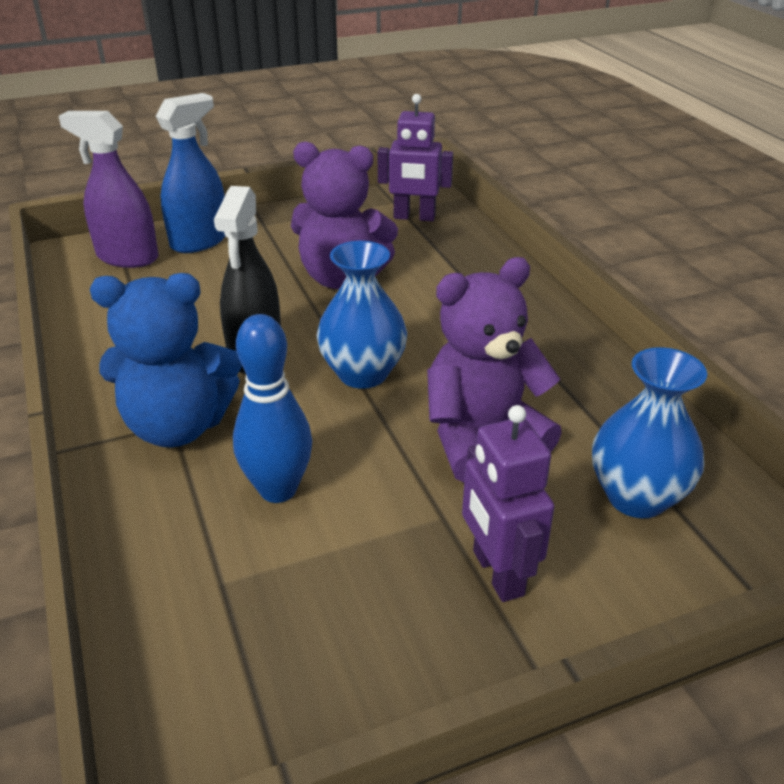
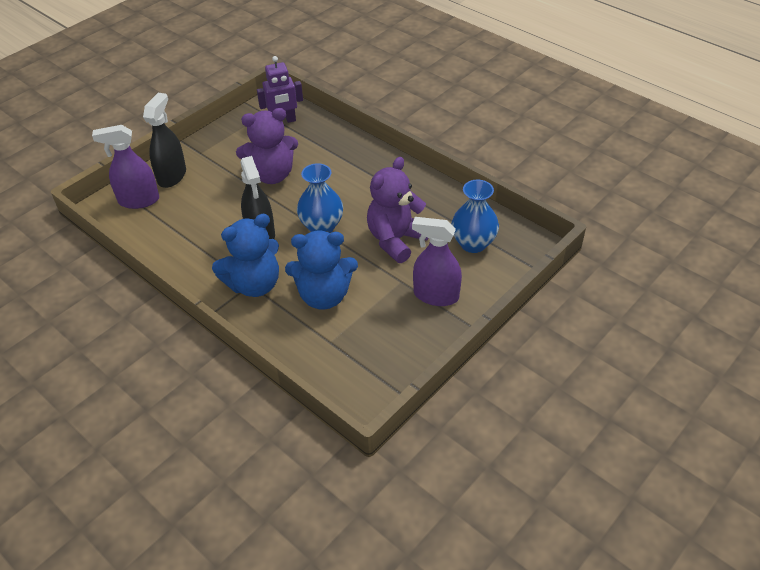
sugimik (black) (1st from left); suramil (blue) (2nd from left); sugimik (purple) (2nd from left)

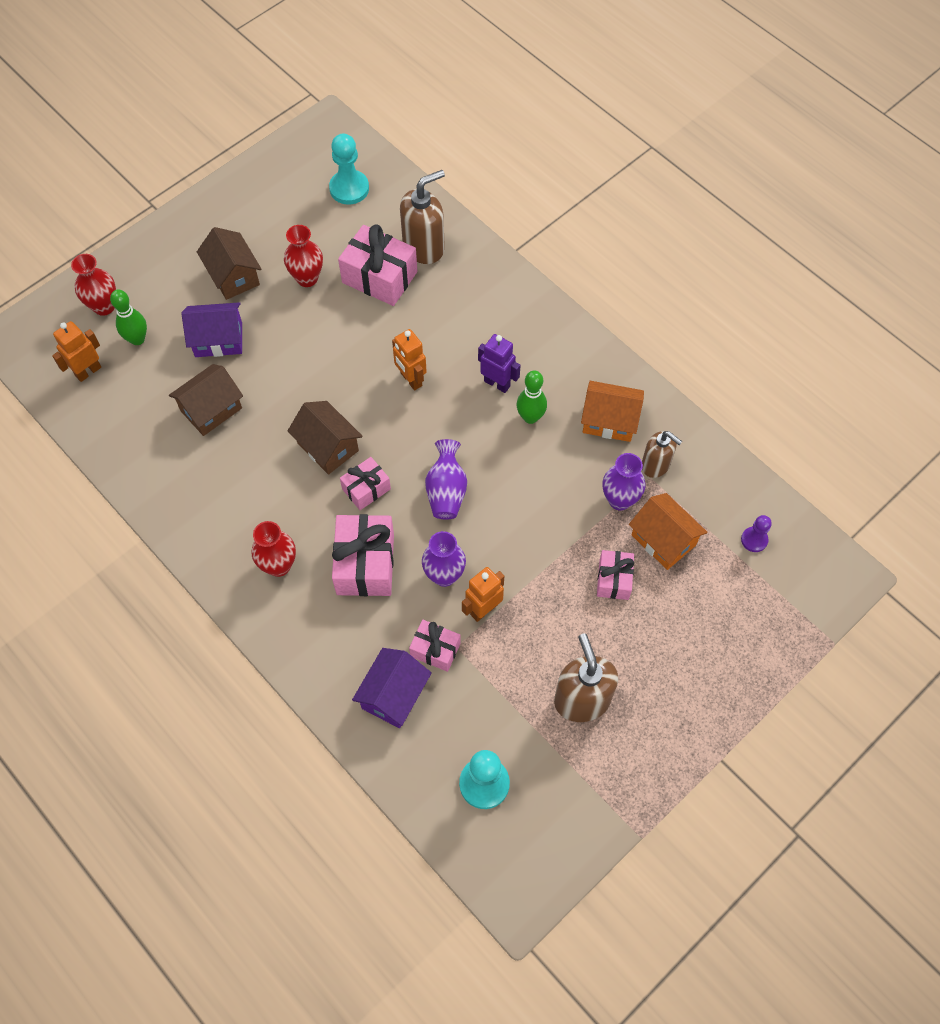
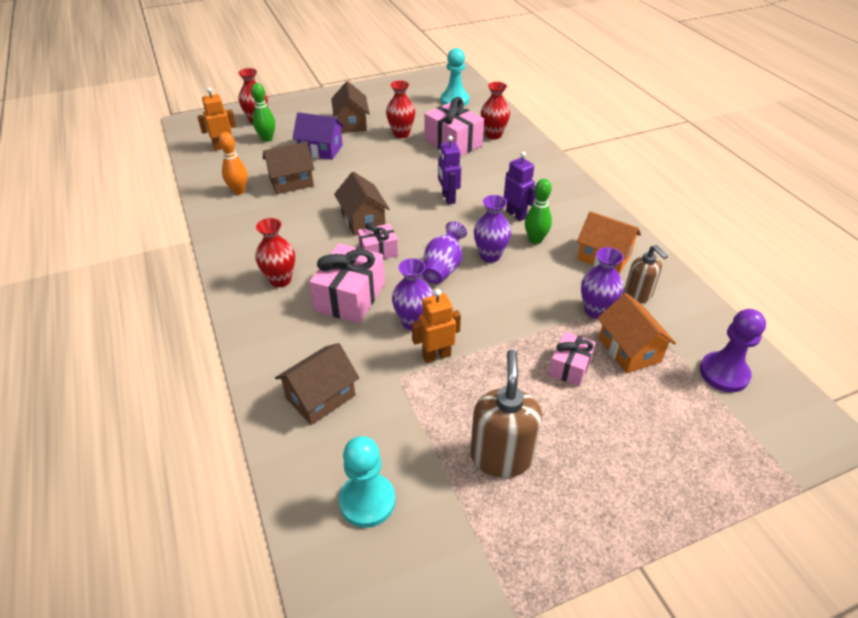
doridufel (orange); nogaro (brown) (2nd from left); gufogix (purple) (1st from left); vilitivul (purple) (3rd from left); vilitivul (red) (4th from left); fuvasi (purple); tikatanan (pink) (4th from left in the first image)

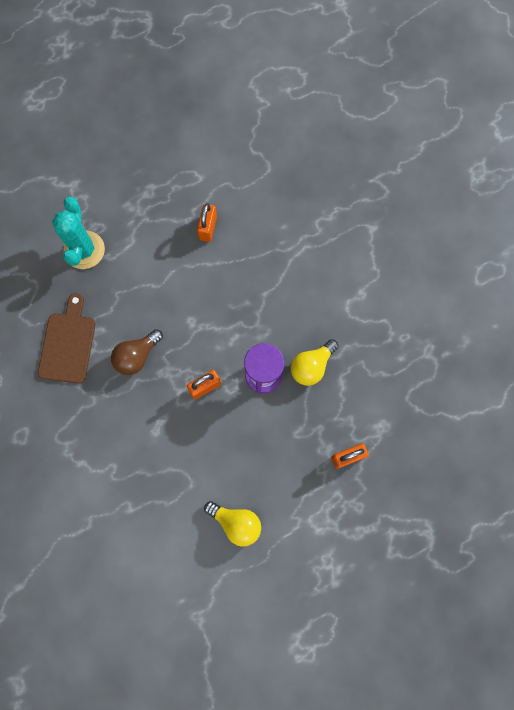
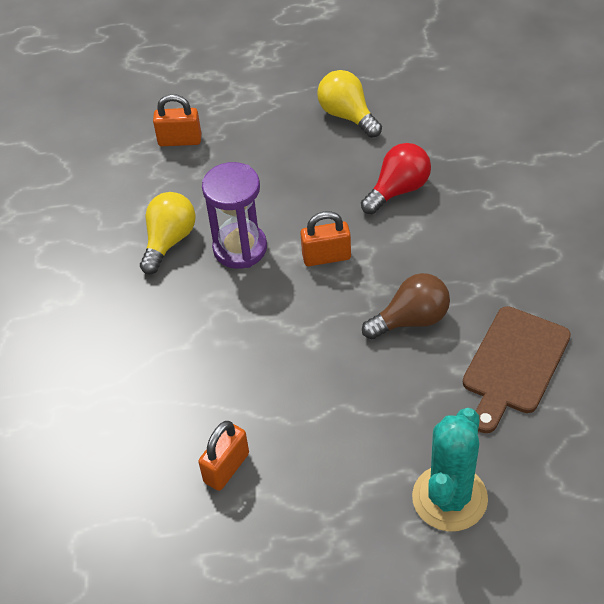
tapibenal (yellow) (1st from left); tapibenal (red)

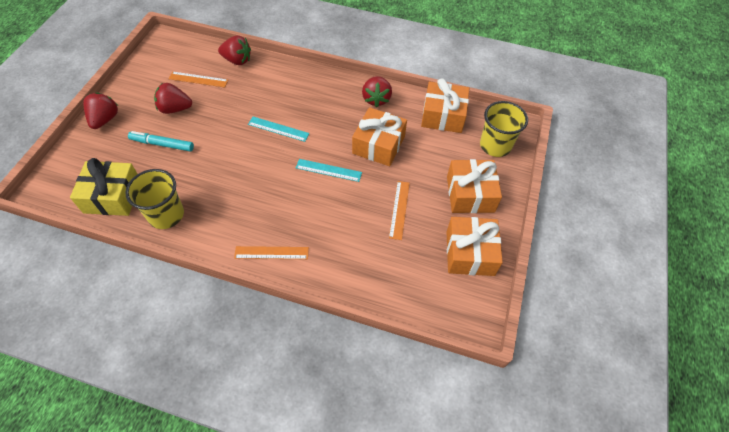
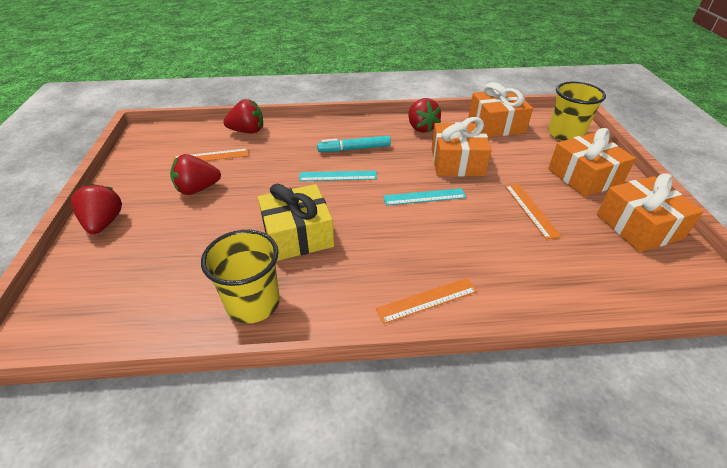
tikatanan (yellow); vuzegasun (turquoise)

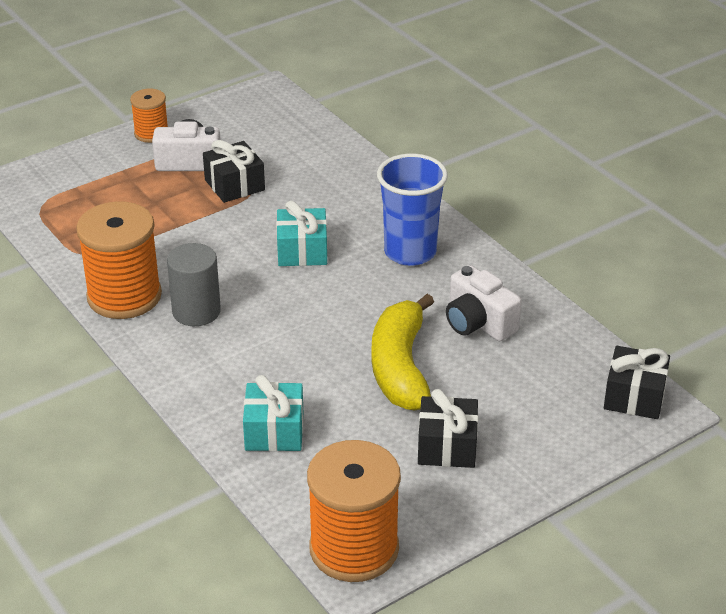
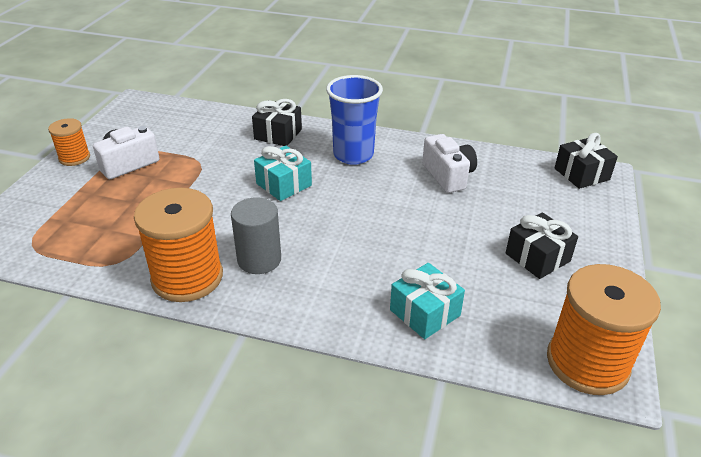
tikatanan (black) (1st from left); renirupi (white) (2nd from left); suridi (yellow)

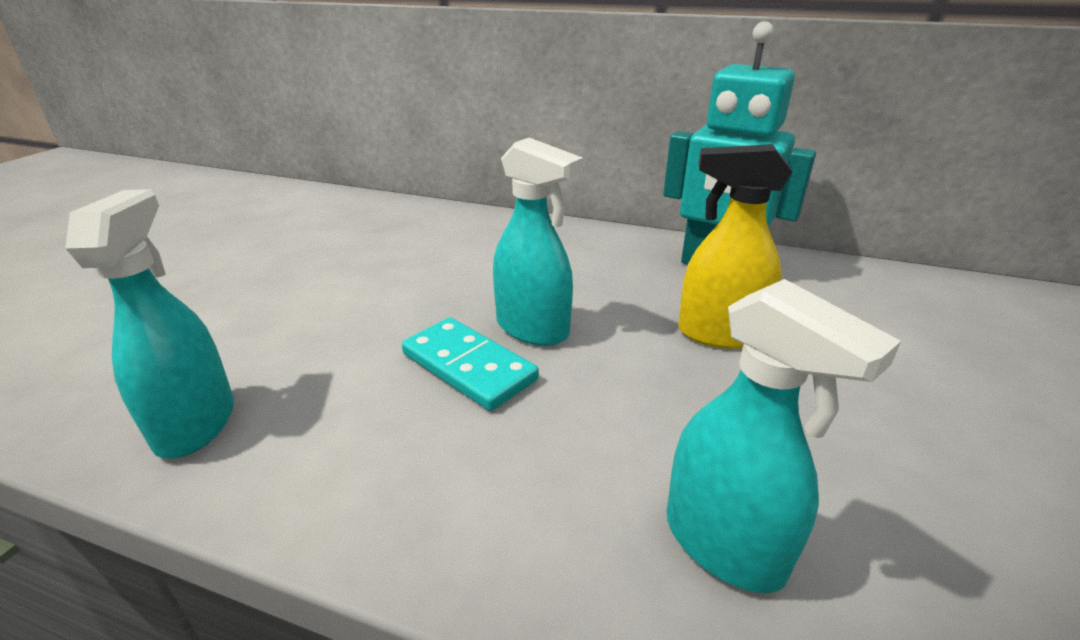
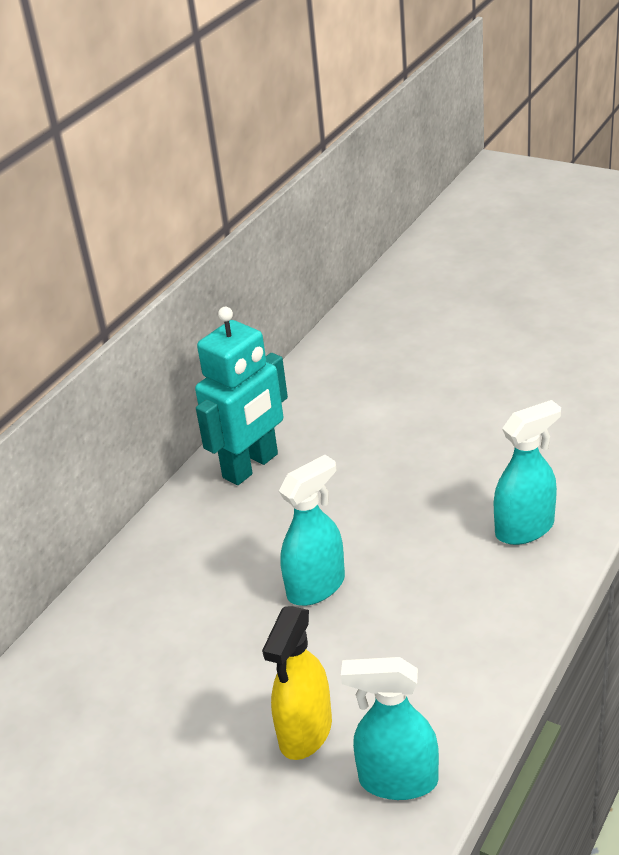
sugimik (yellow); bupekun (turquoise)

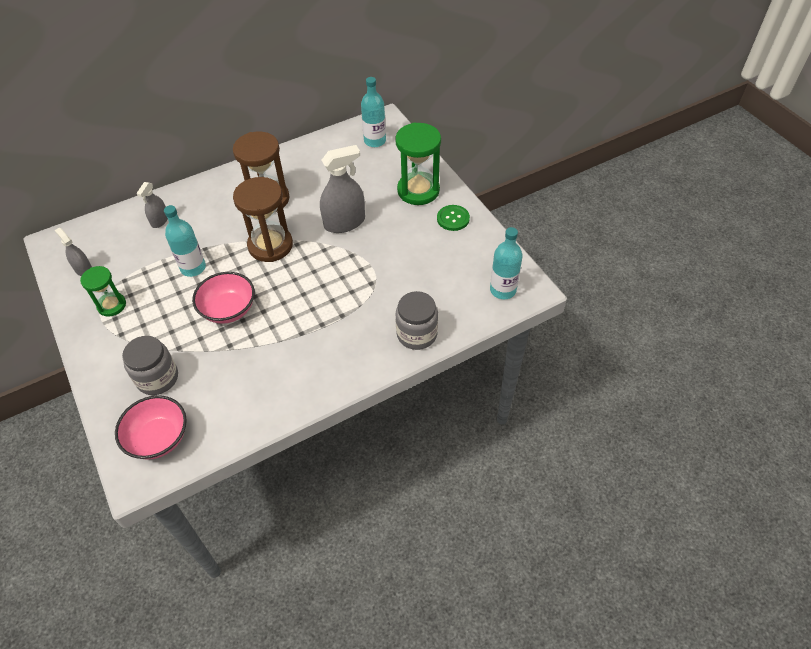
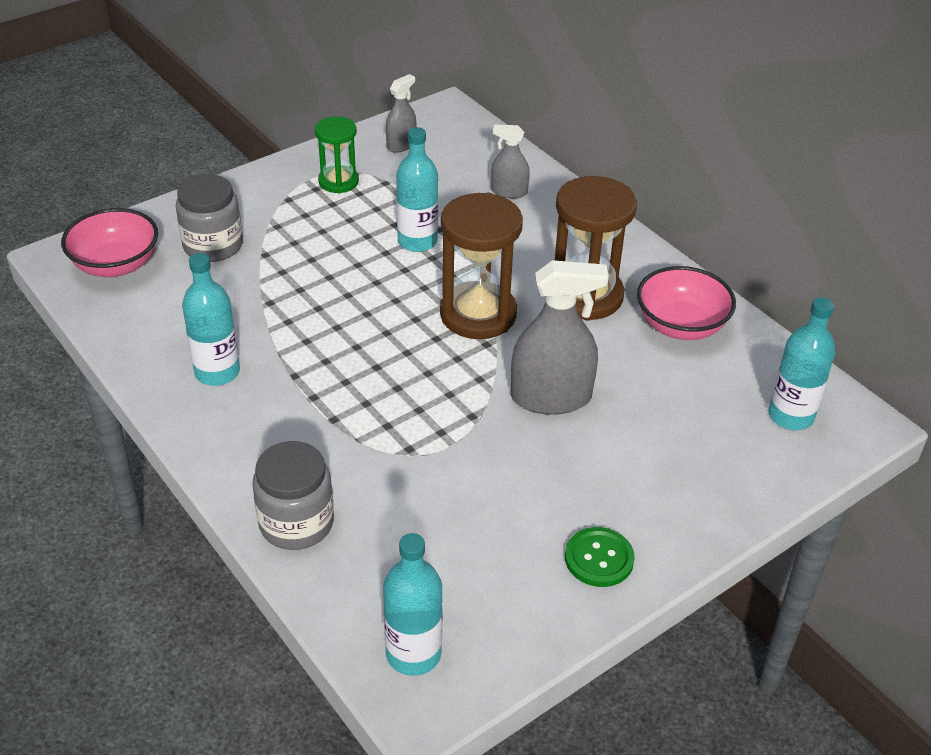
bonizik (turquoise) (1st from left); sugimik (grey) (3rd from left); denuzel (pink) (2nd from left); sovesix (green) (2nd from left in the first image)

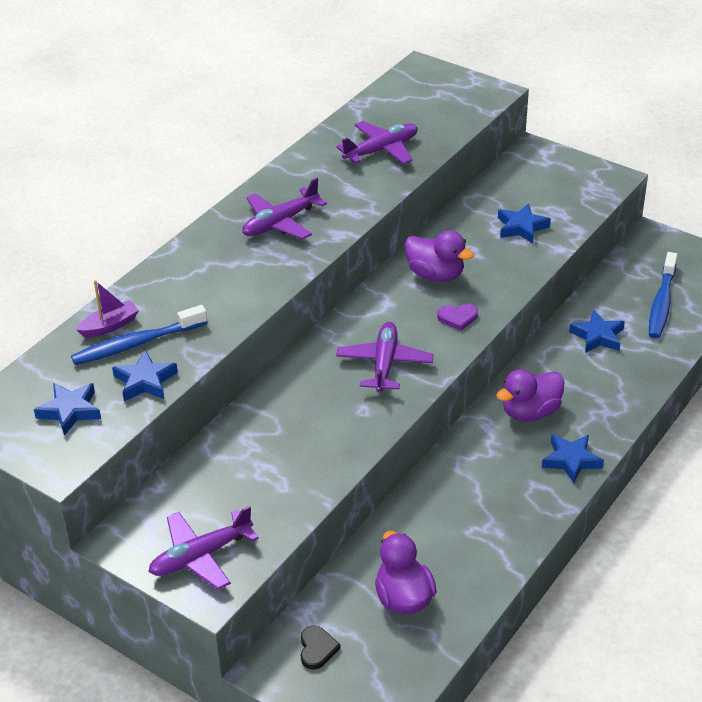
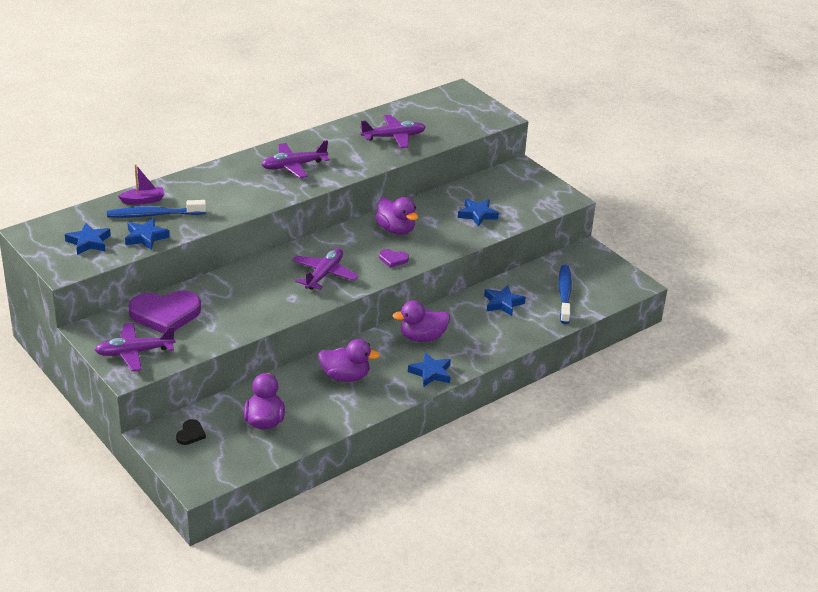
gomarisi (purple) (1st from left); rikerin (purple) (2nd from left); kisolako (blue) (2nd from left)

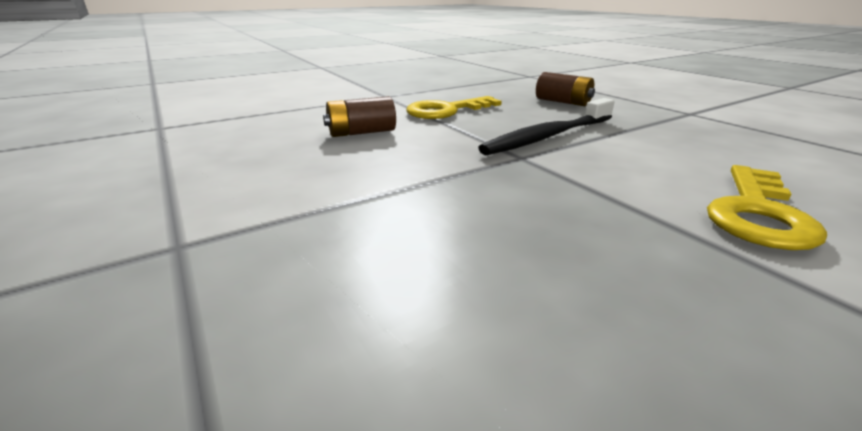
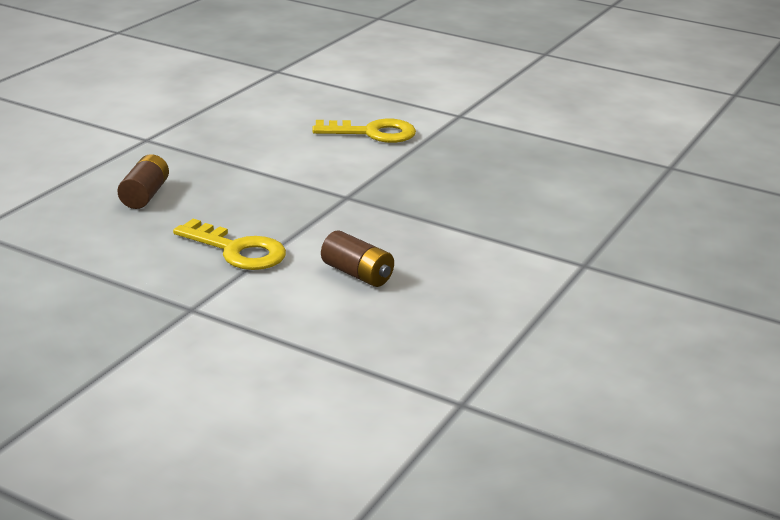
kisolako (black)

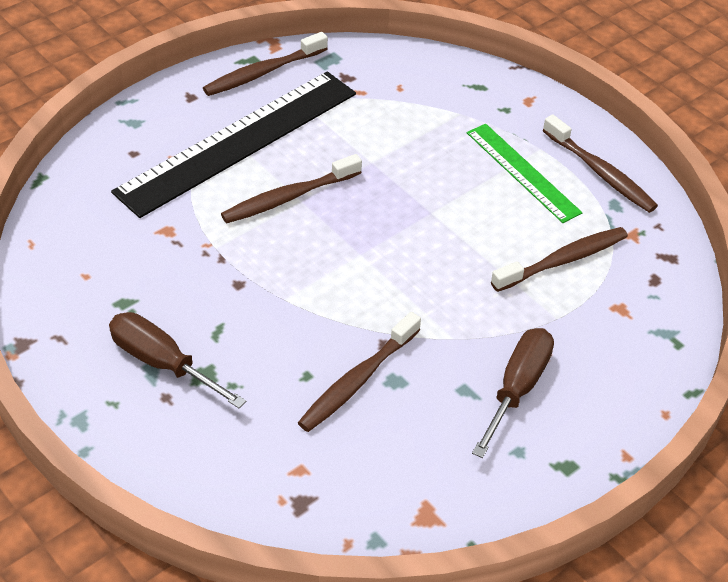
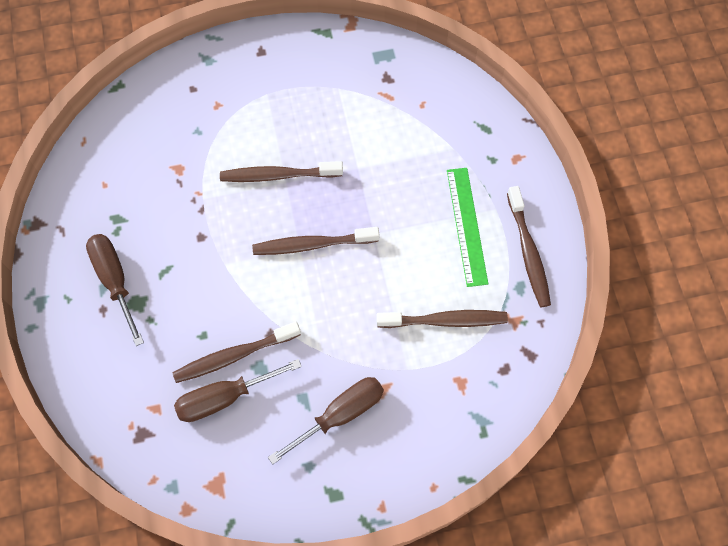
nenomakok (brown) (2nd from left); kisolako (brown) (3rd from left); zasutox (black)

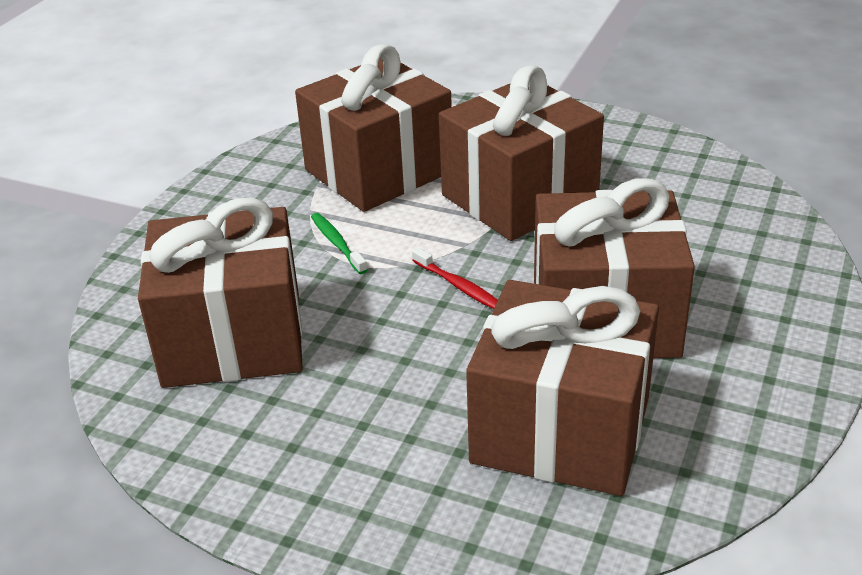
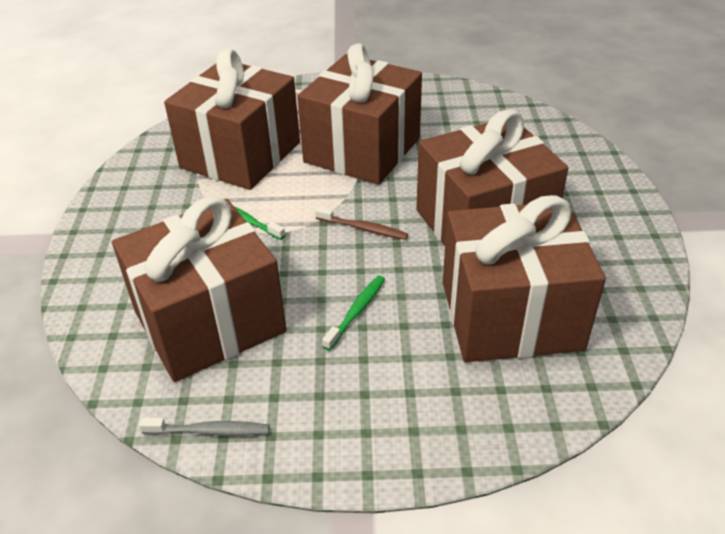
kisolako (grey); kisolako (brown); kisolako (green) (2nd from left)

